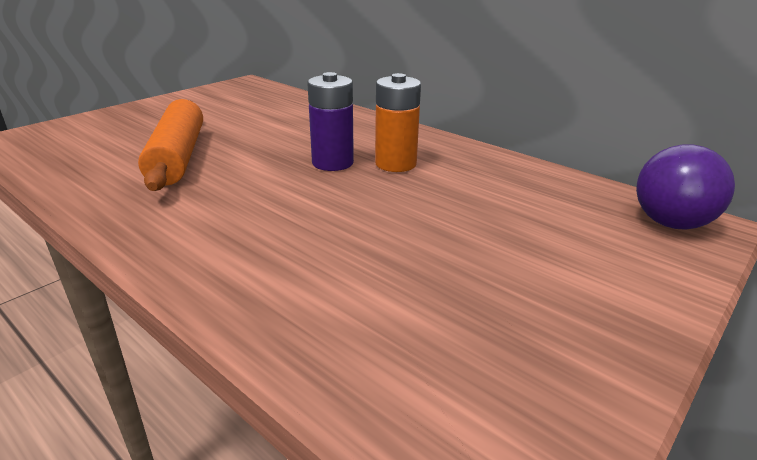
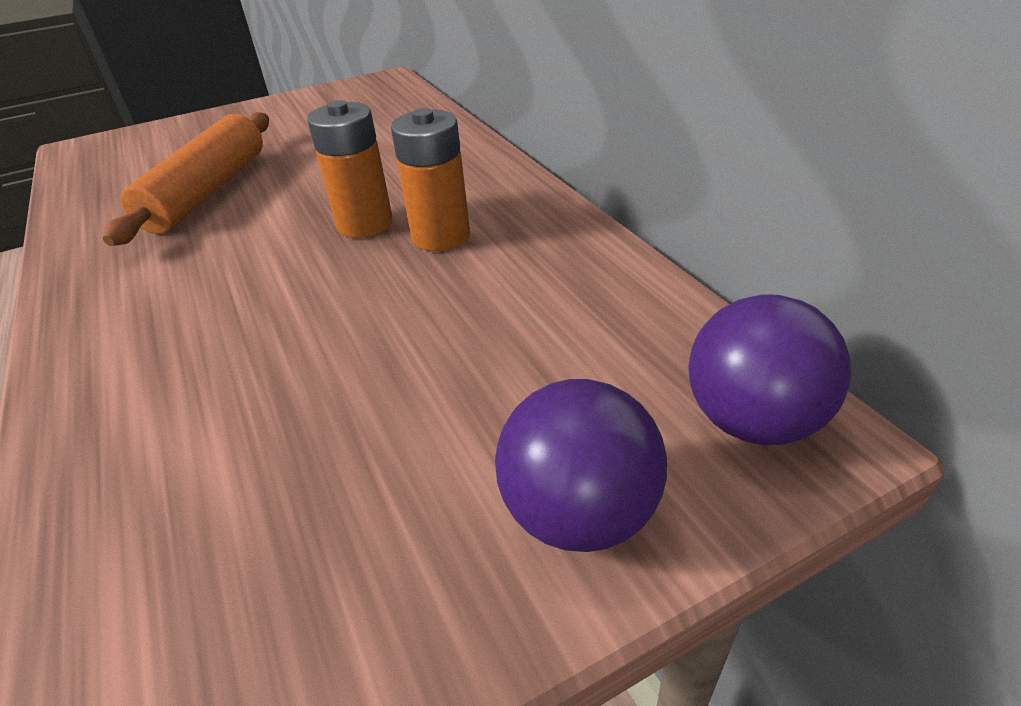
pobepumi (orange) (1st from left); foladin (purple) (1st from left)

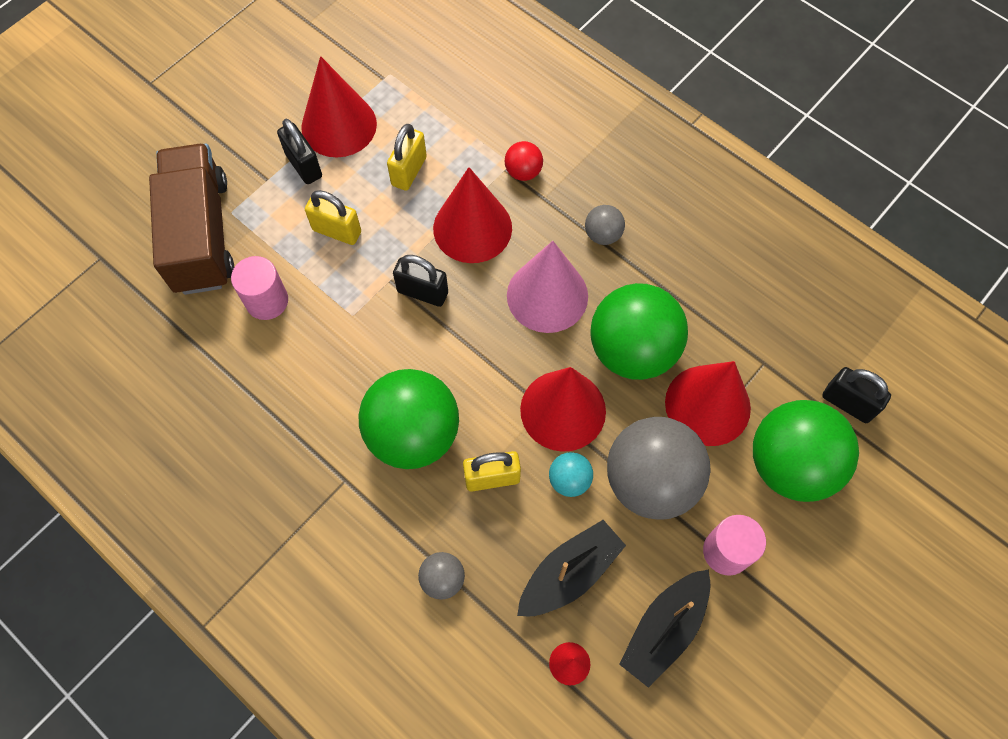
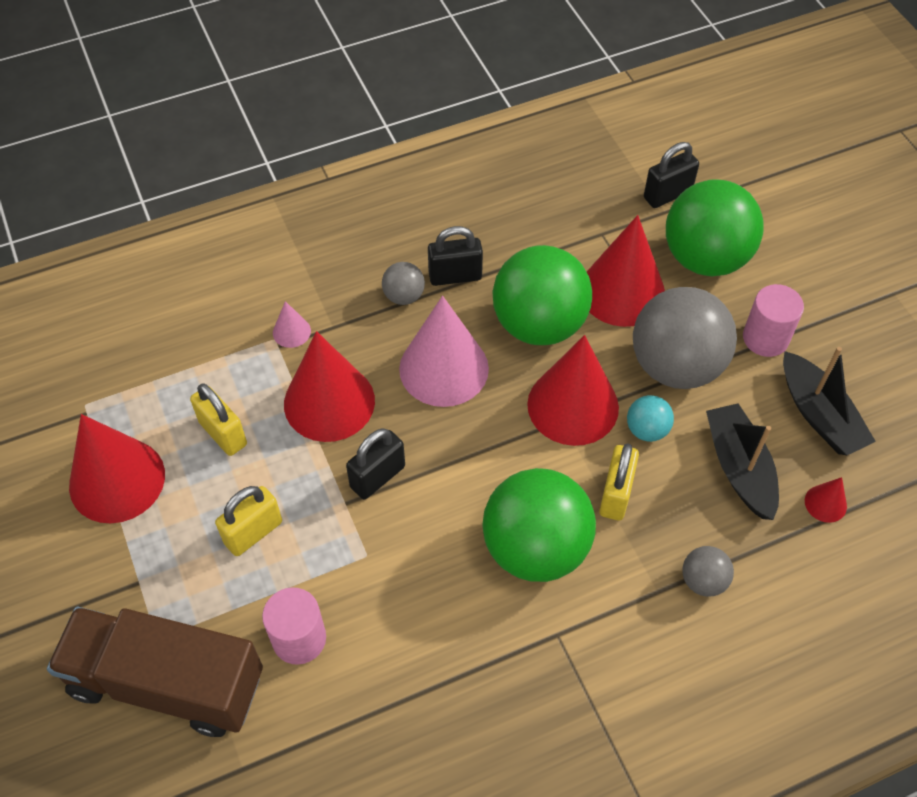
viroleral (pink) (1st from left); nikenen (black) (2nd from left)

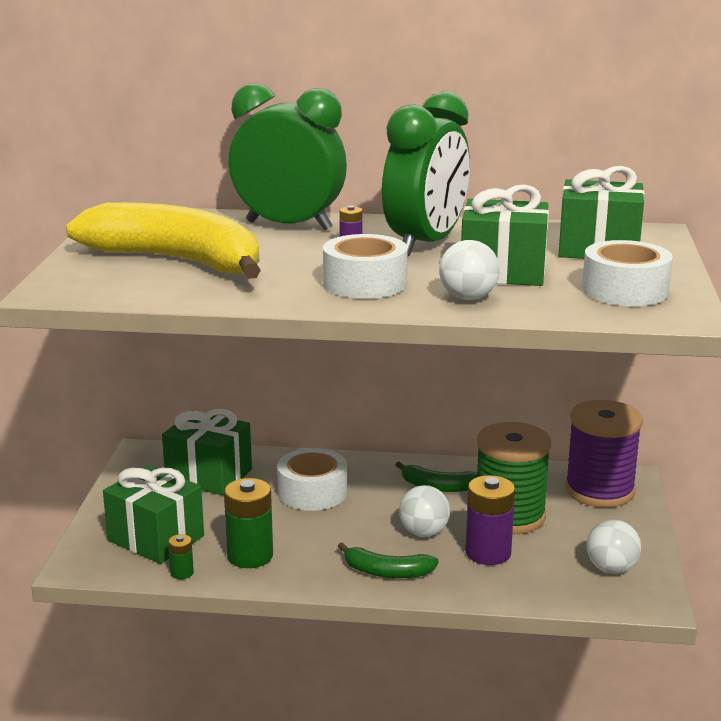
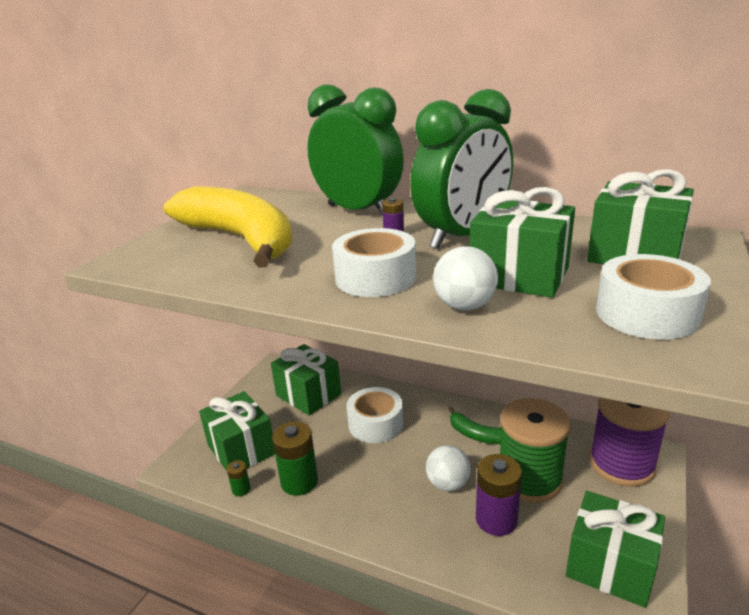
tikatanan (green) (4th from left); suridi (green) (1st from left in the first image)

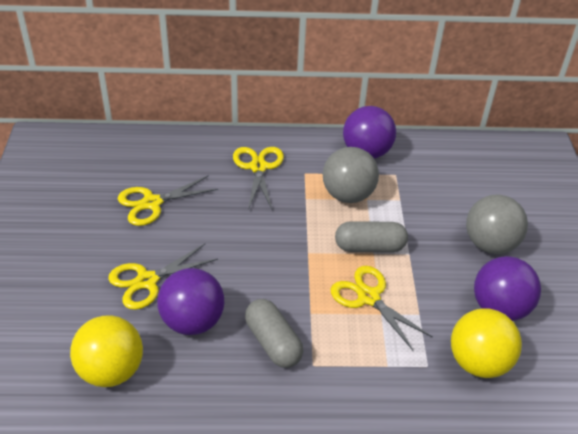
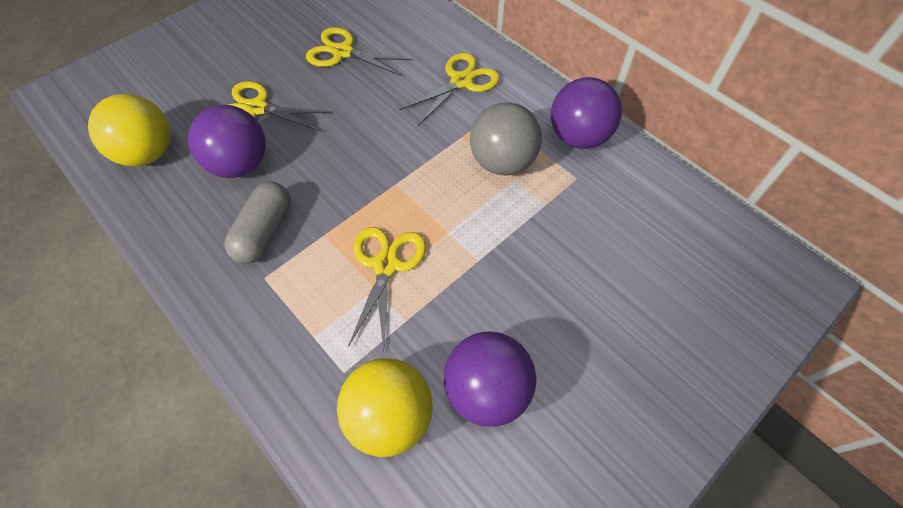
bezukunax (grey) (2nd from left in the first image); foladin (grey) (2nd from left in the first image)

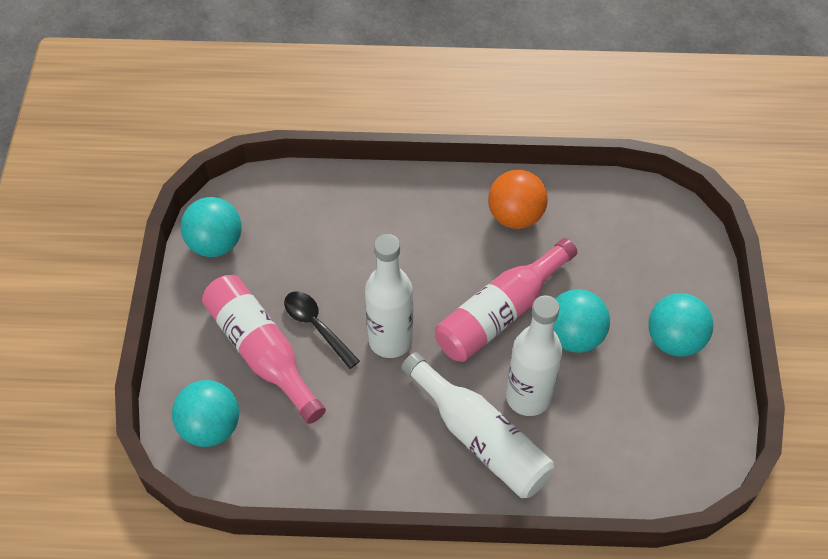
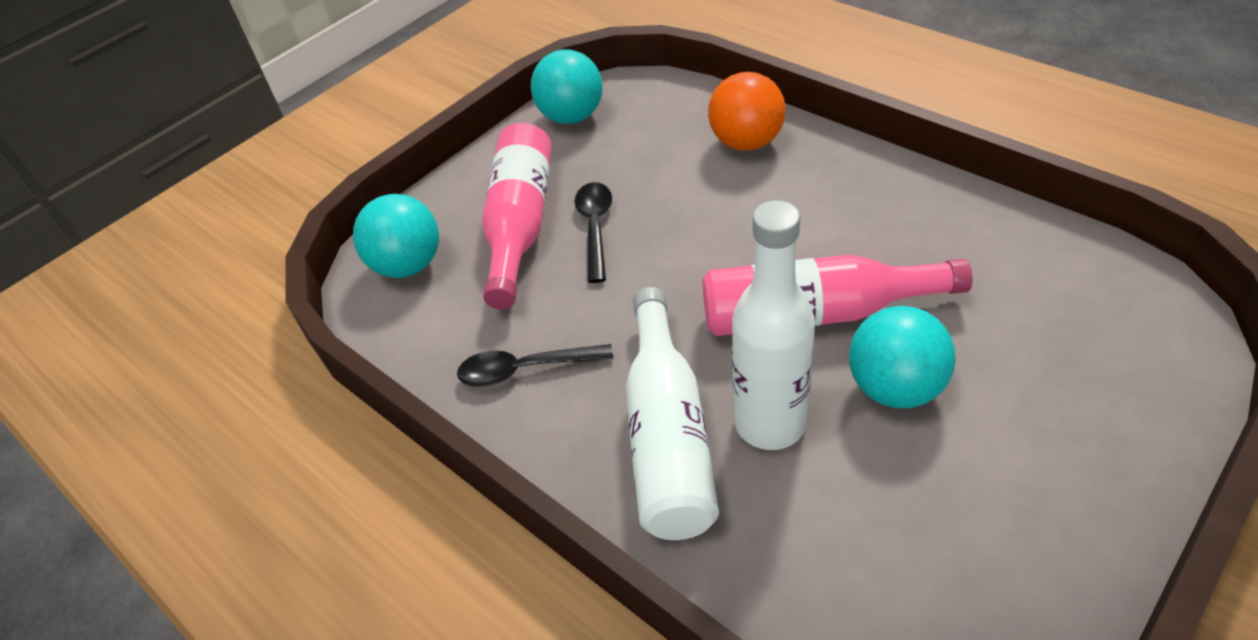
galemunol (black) (1st from left); foladin (orange); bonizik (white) (1st from left in the first image); foladin (turquoise) (4th from left in the first image)

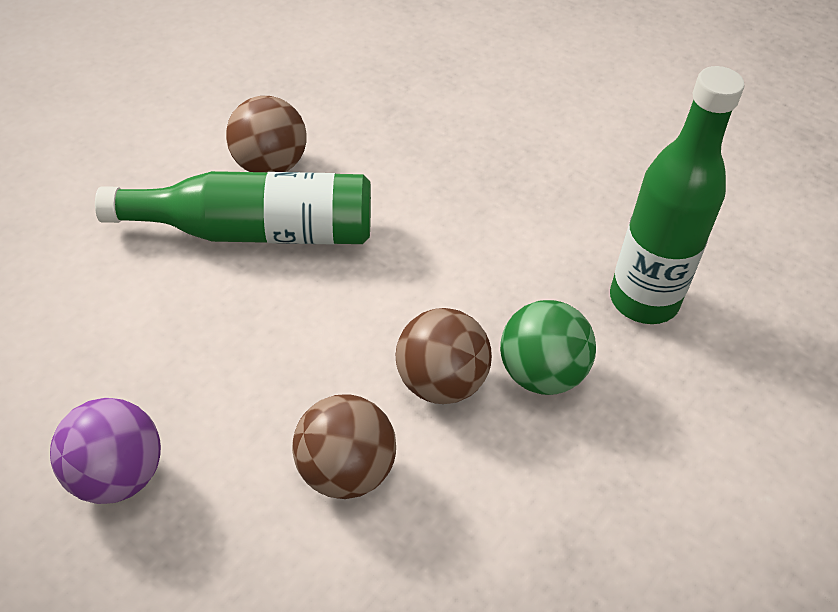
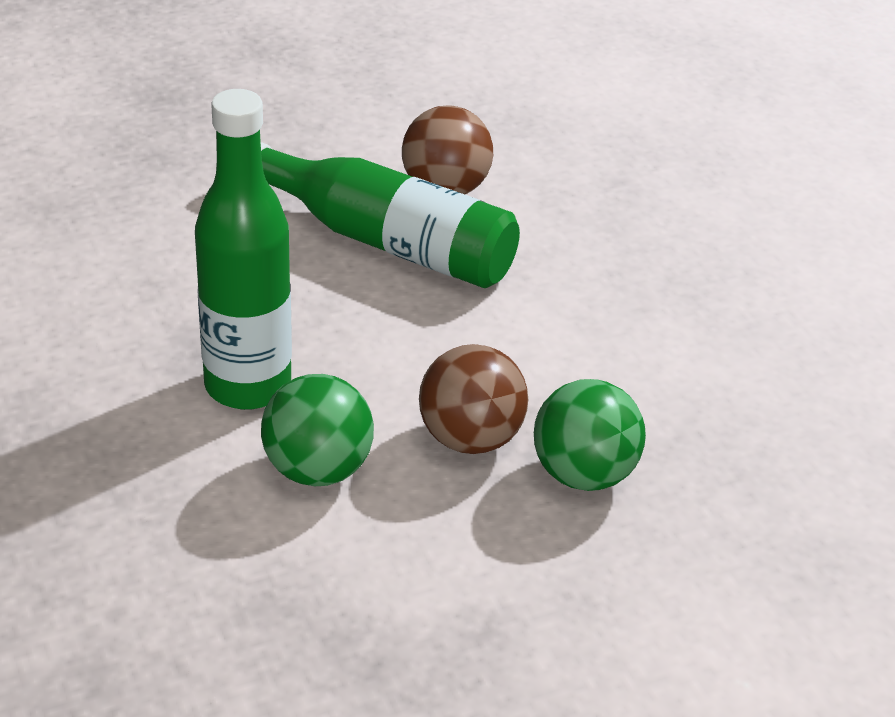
bonizik (green) (1st from left); foladin (green) (1st from left); foladin (purple)

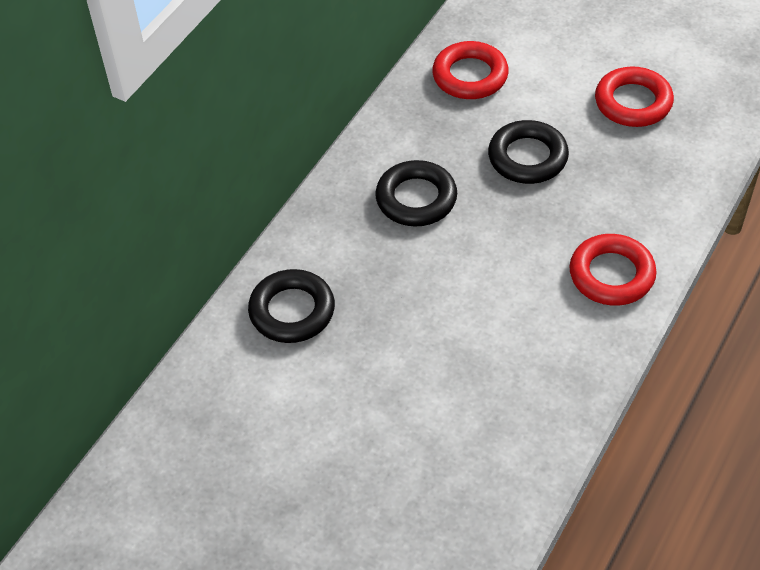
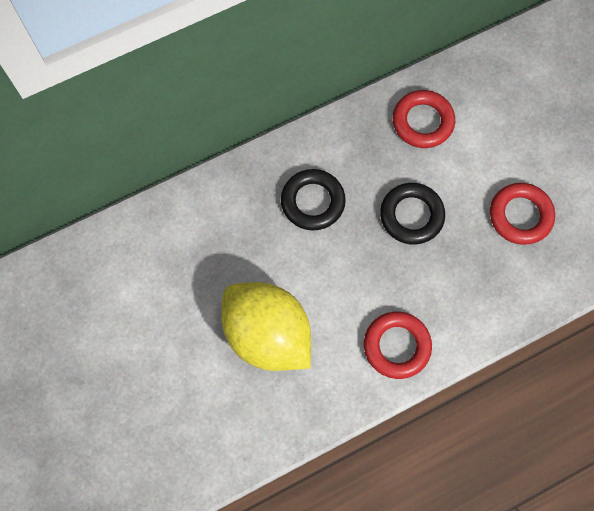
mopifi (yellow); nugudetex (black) (1st from left in the first image)

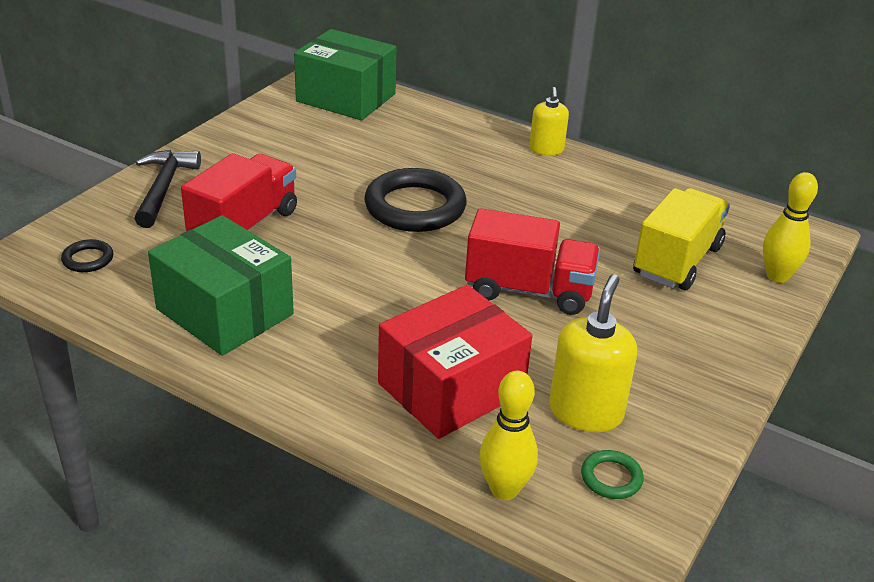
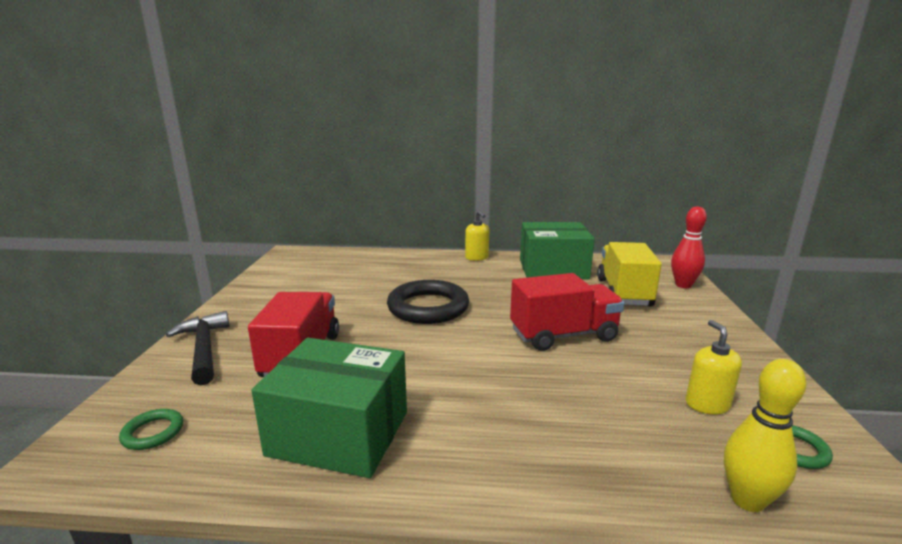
nugudetex (green) (1st from left); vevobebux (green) (2nd from left); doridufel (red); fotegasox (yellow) (2nd from left); vevobebux (red)

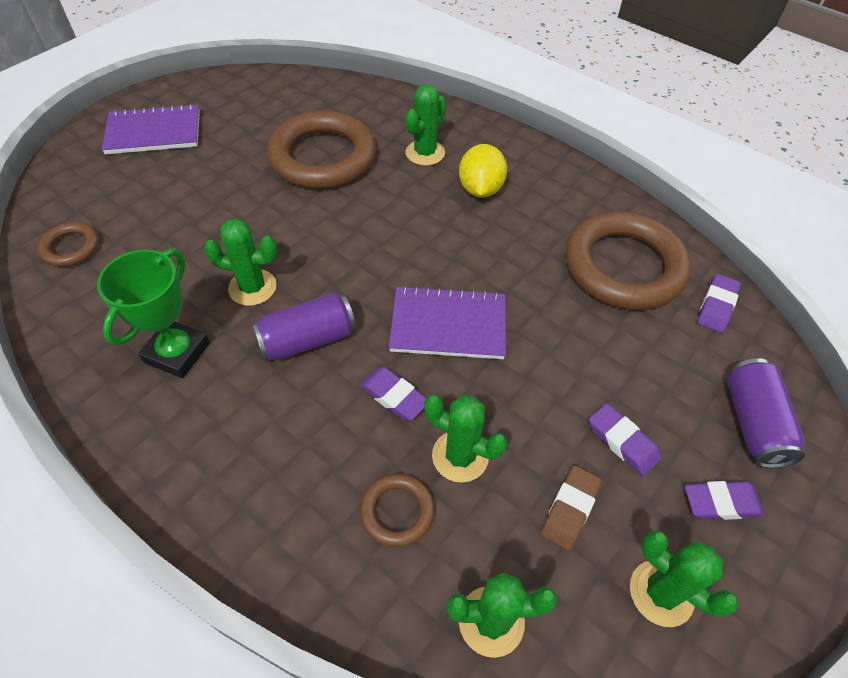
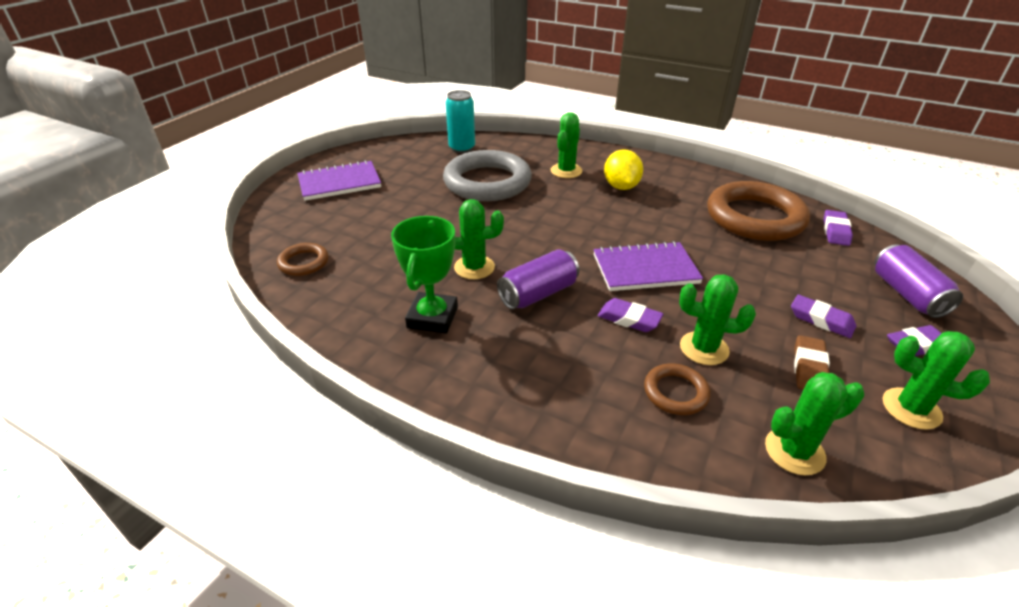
nugudetex (grey); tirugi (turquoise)

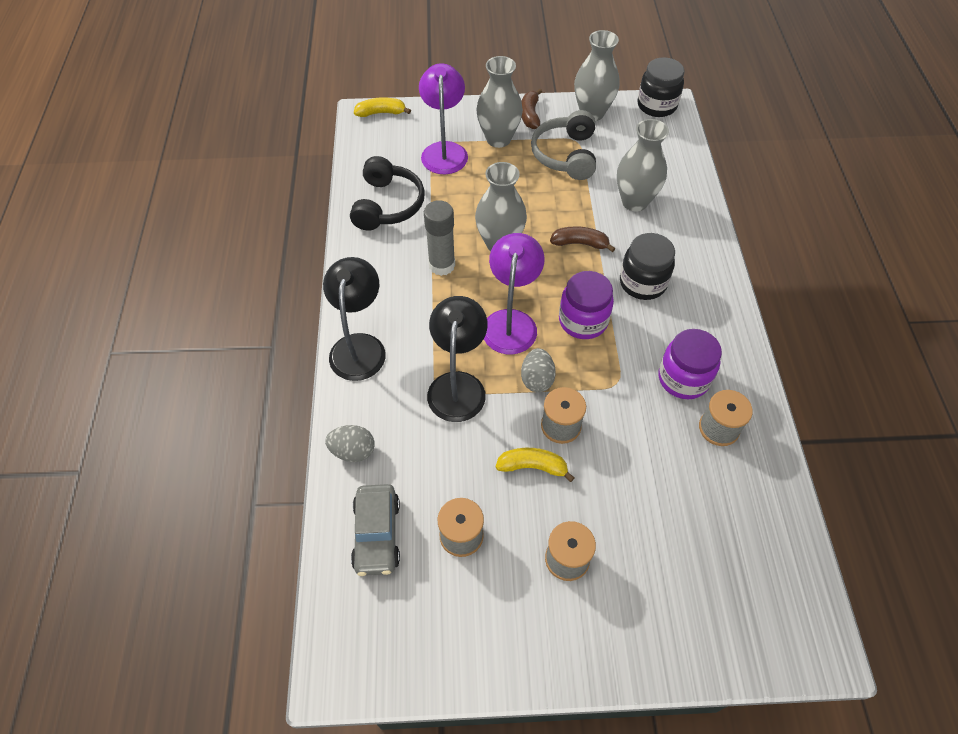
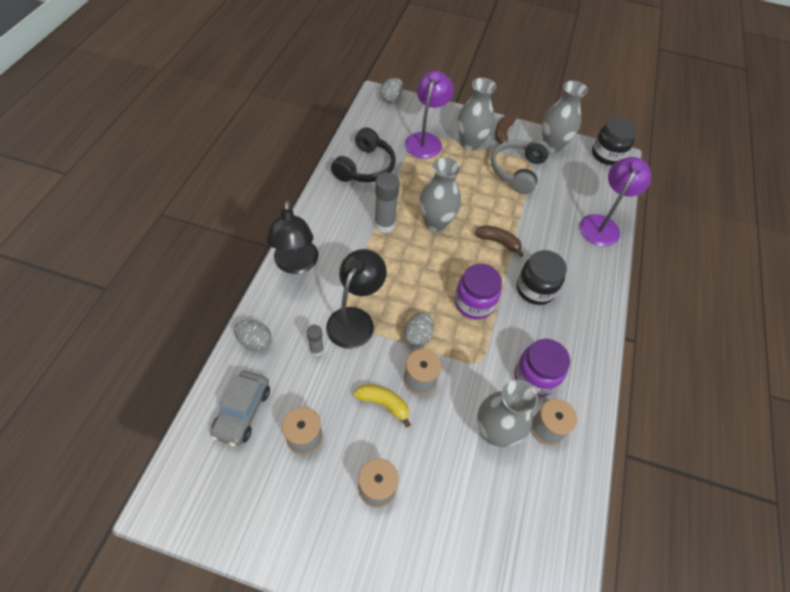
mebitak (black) (1st from left); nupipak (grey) (1st from left); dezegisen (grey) (2nd from left); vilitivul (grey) (3rd from left); mebitak (purple) (2nd from left)

